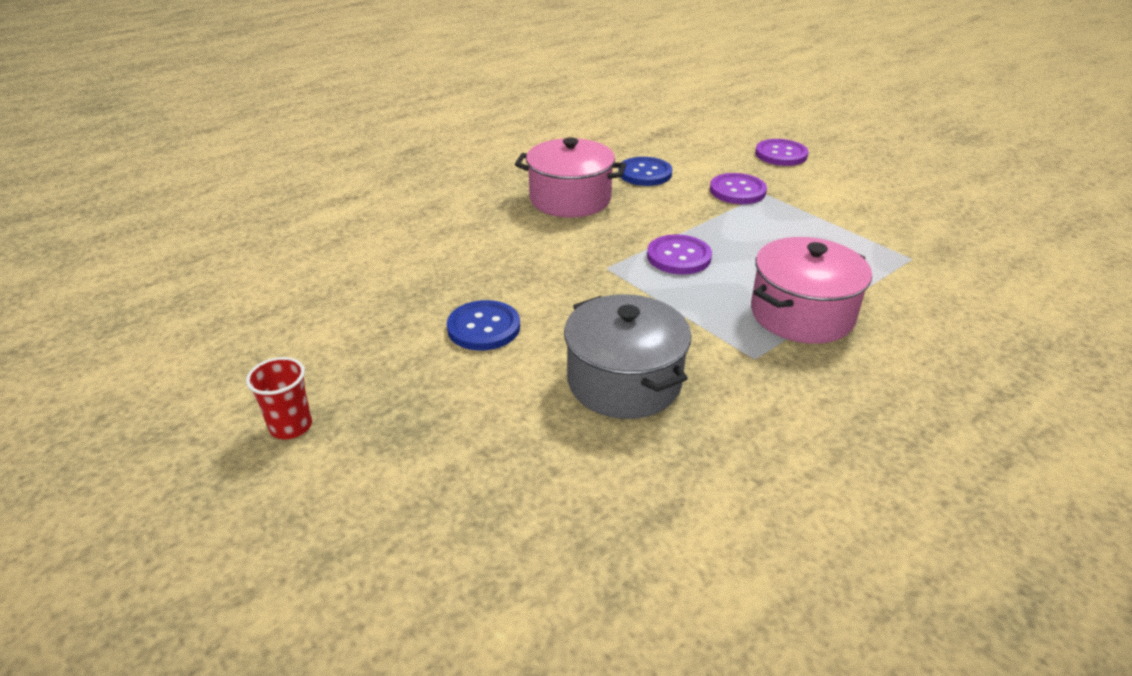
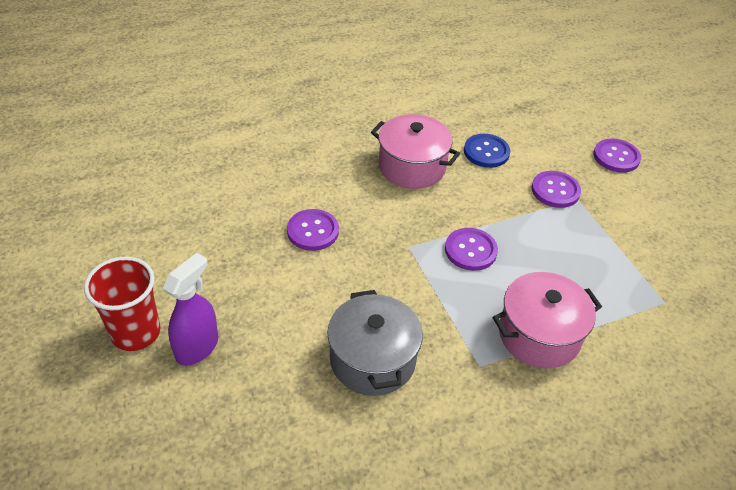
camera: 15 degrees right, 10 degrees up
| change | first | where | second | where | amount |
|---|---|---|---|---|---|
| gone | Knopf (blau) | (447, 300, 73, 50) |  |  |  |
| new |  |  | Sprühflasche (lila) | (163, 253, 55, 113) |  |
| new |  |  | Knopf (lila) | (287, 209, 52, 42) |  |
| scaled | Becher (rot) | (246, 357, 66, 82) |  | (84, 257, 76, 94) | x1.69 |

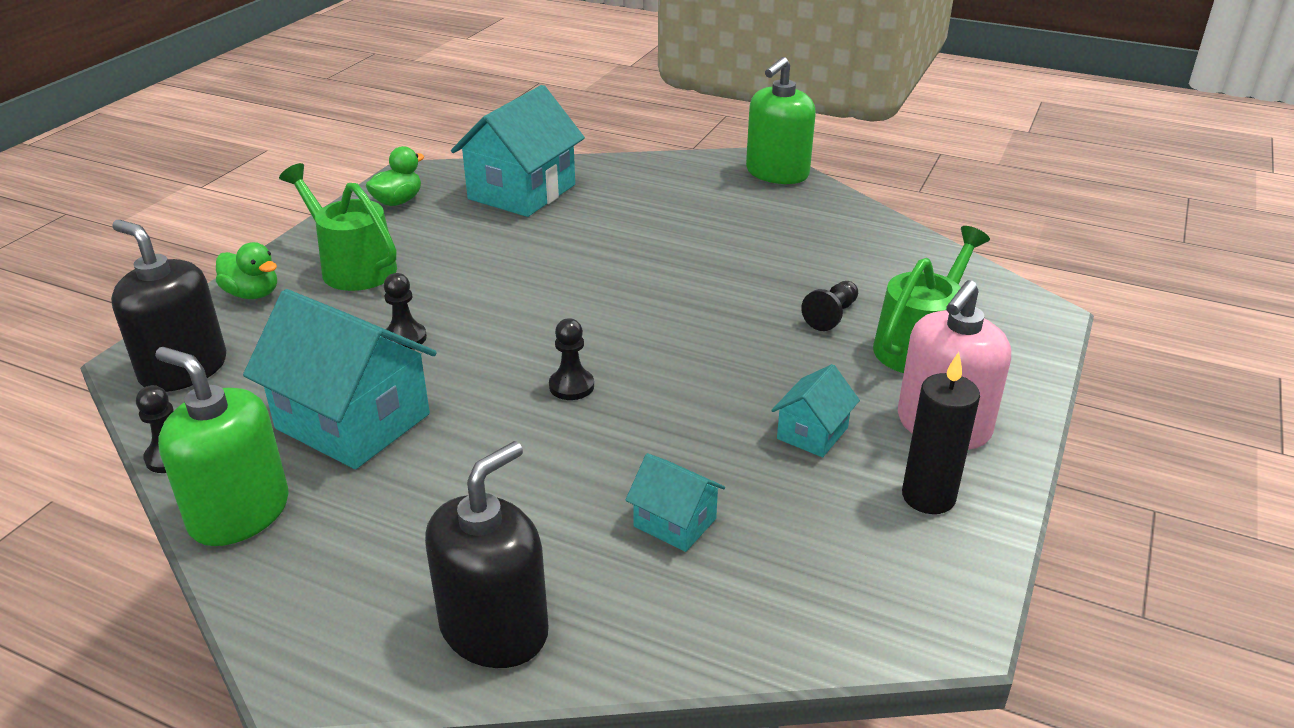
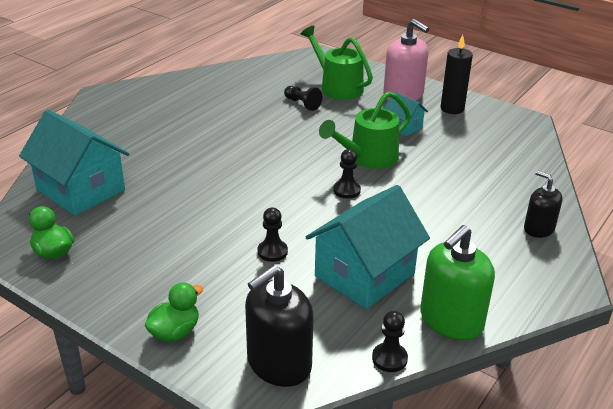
camera: 80 degrees left, 0 degrees up
| change | first | where | second | where | amount |
|---|---|---|---|---|---|
| gone | Haus (türkis) | (626, 453, 99, 99) |  |  |  |
| gone | Seifenspender (grün) | (746, 57, 70, 127) |  |  |  |
| shifted | Gießkanne (grün) | (279, 163, 118, 128) |  | (319, 91, 92, 78) |  |
| scaled | Seifenspender (schwarz) | (425, 441, 123, 227) |  | (524, 171, 38, 67) | x0.61 |

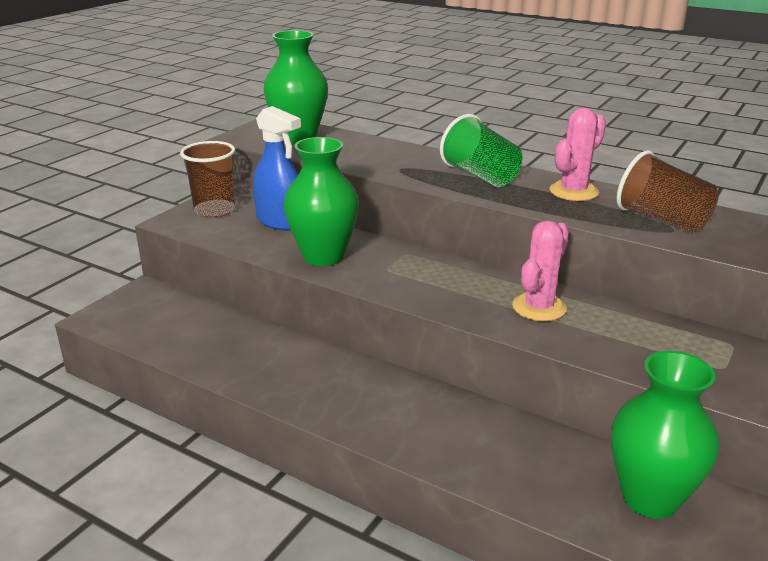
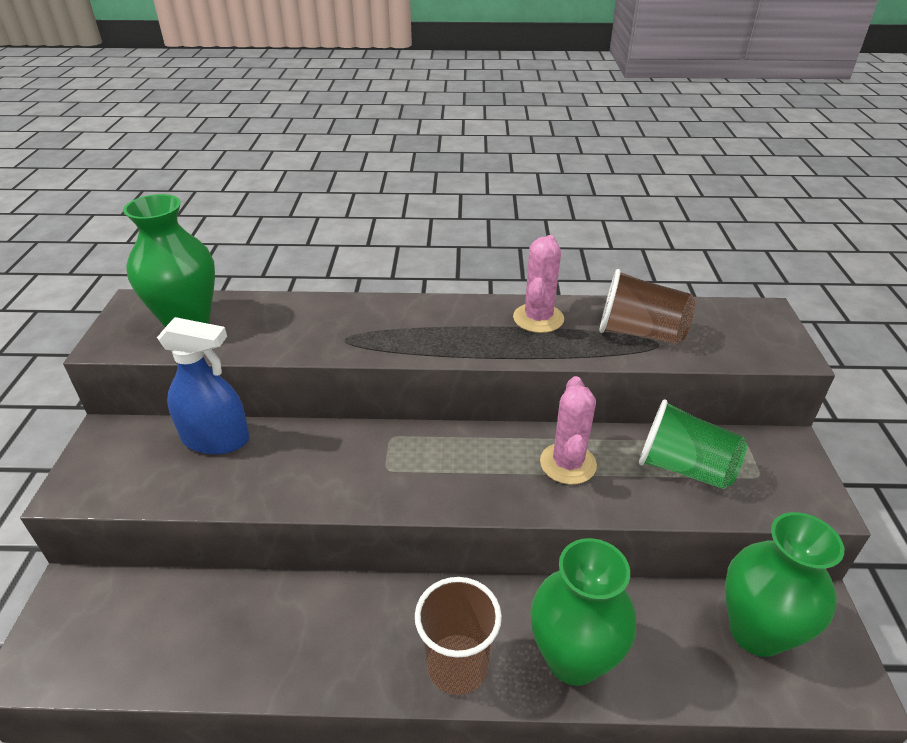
camera: 30 degrees left, 10 degrees up
| change | first | where | second | where | amount |
|---|---|---|---|---|---|
| shifted | Becher (braun) | (180, 141, 55, 77) |  | (415, 577, 87, 118) |  |
| shifted | Vase (grün) | (284, 137, 75, 129) |  | (530, 538, 106, 148) |  |
| shifted | Becher (grün) | (440, 114, 82, 73) |  | (639, 399, 108, 90) |  |

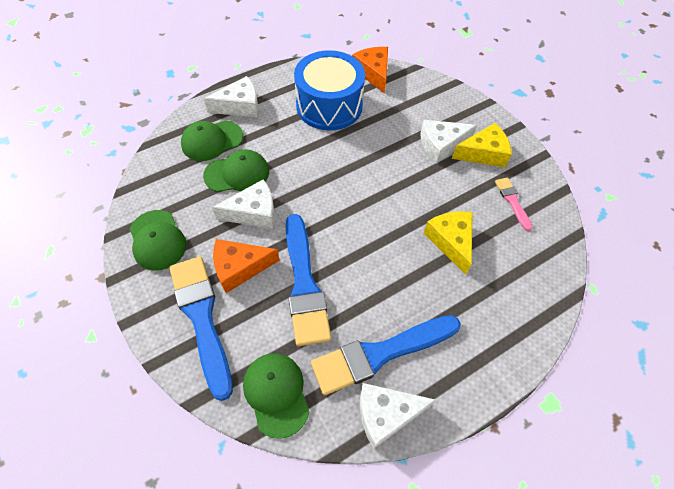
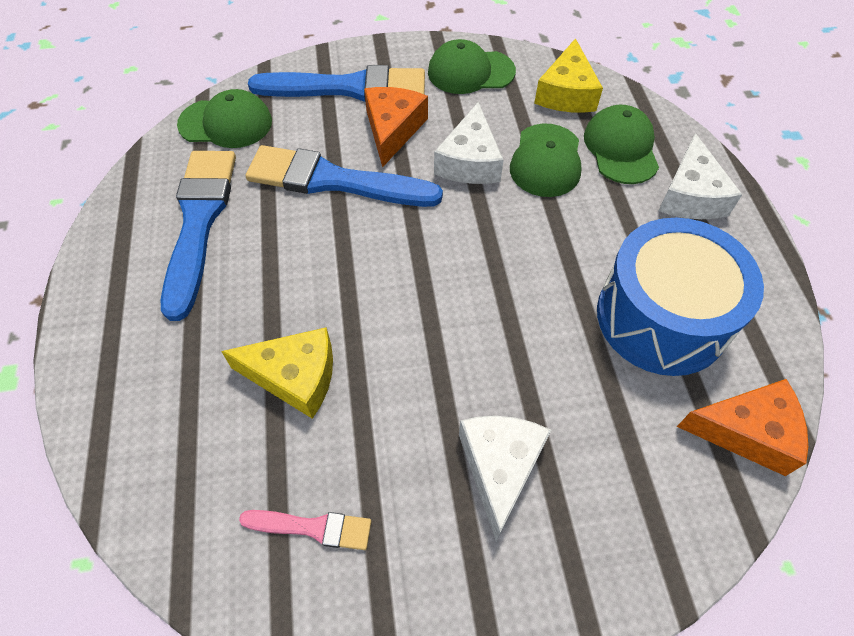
camera: 115 degrees right, 0 degrees up
| change | first | where | second | where | amount |
|---|---|---|---|---|---|
| gone | Käse (weiß) | (360, 383, 76, 66) |  |  |  |
| shifted | Käse (gelb) | (452, 123, 60, 44) |  | (534, 38, 69, 75) |  |

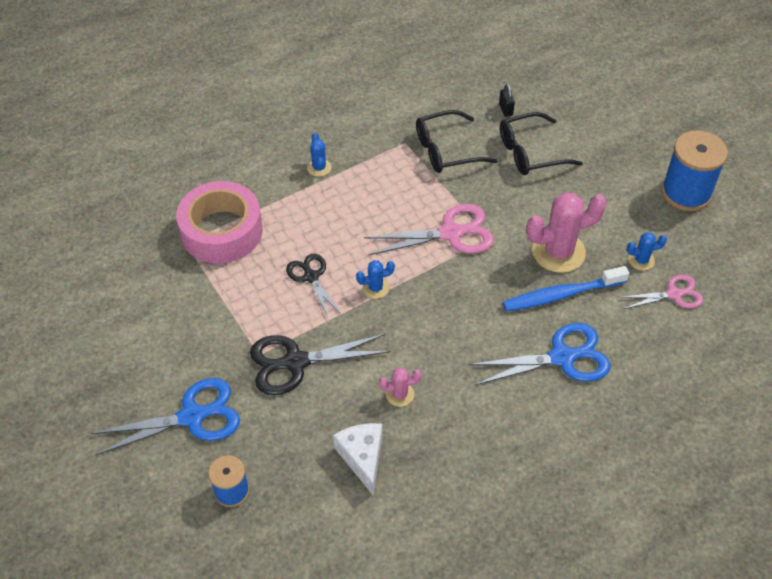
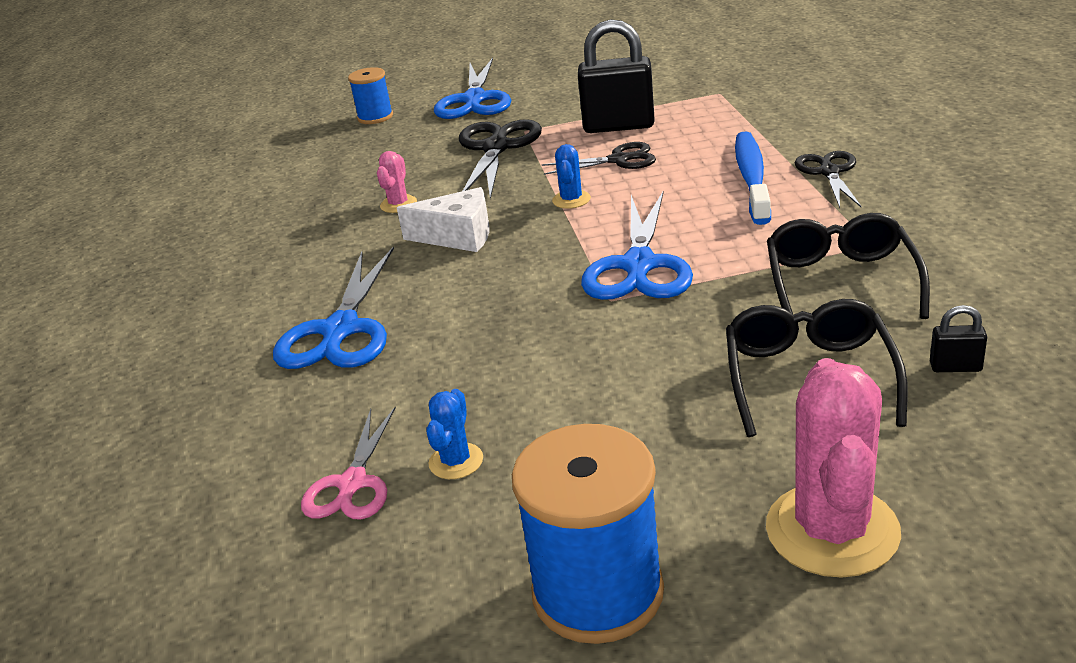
camera: 115 degrees right, 20 degrees down
| change | first | where | second | where | amount |
|---|---|---|---|---|---|
| gone | Klebeband (rosa) | (176, 181, 87, 82) |  |  |  |
| new |  |  | Vorhängeschloss (schwarz) | (578, 19, 77, 114) |  |
| shifted | Käse (weiß) | (333, 423, 49, 72) |  | (397, 187, 93, 65) |  |
| shifted | Zahnbürste (blau) | (503, 266, 126, 45) |  | (735, 131, 36, 94) |  |
| shifted | Kaktus (rosa) | (526, 192, 81, 81) |  | (766, 358, 135, 220) |  |
| swapped | Kaktus (blau) | (307, 133, 24, 44) | Schere (schwarz) | (795, 151, 67, 57) |  |
| repainted | Schere (rosa) | (364, 204, 130, 52) | Schere (blau) | (581, 192, 112, 108) |  |

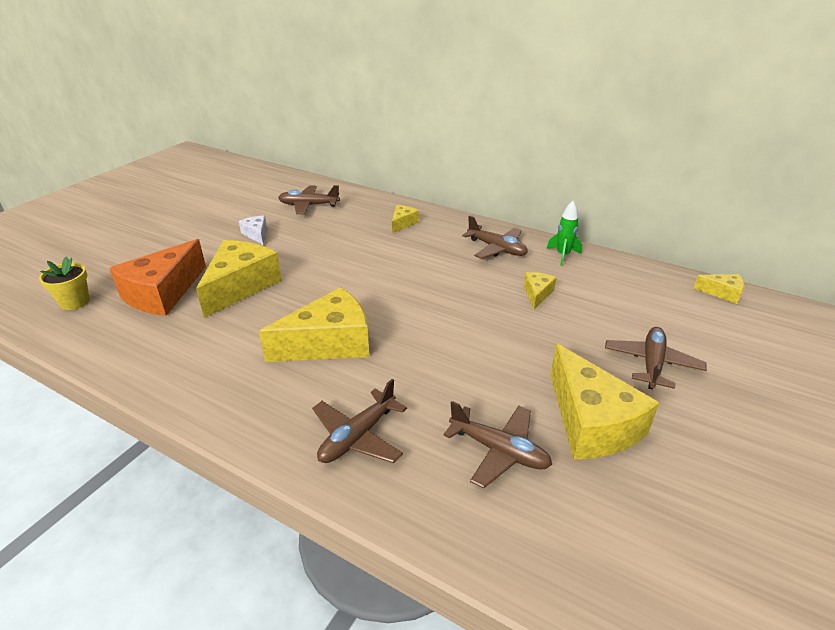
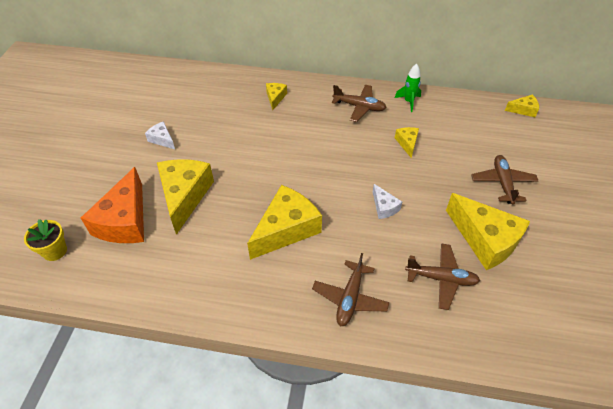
camera: 20 degrees left, 15 degrees up
| change | first | where | second | where | amount |
|---|---|---|---|---|---|
| gone | Flugzeug (braun) | (278, 185, 62, 29) |  |  |  |
| new |  |  | Käse (weiß) | (373, 184, 29, 35) |  |

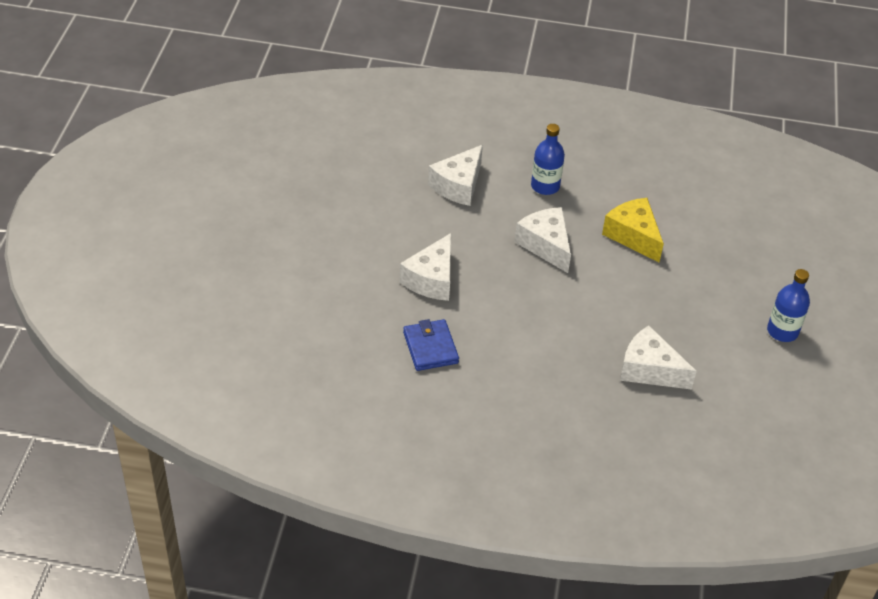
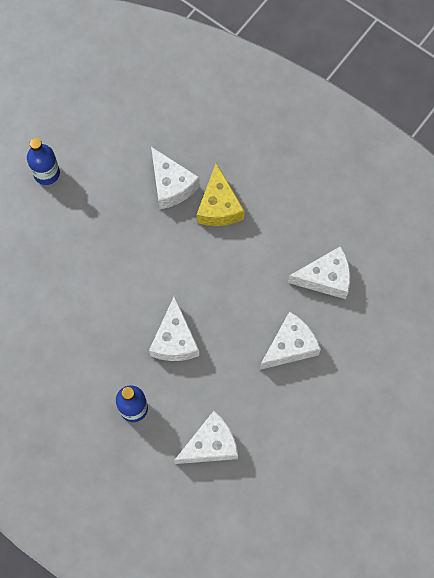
camera: 150 degrees left, 25 degrees up
| change | first | where | second | where | amount |
|---|---|---|---|---|---|
| shifted | Käse (gelb) | (602, 198, 62, 64) |  | (197, 163, 47, 63) |  |
| swapped | Geldbörse (blau) | (403, 319, 56, 52) | Käse (weiß) | (288, 246, 62, 53) |  |

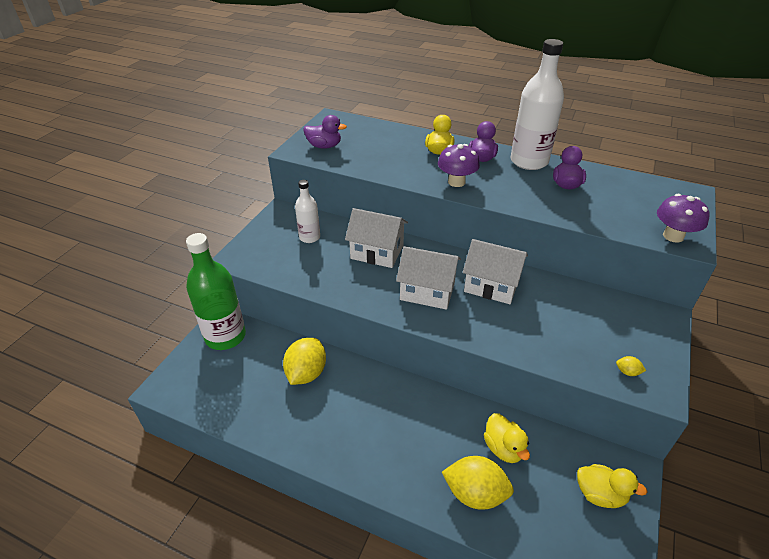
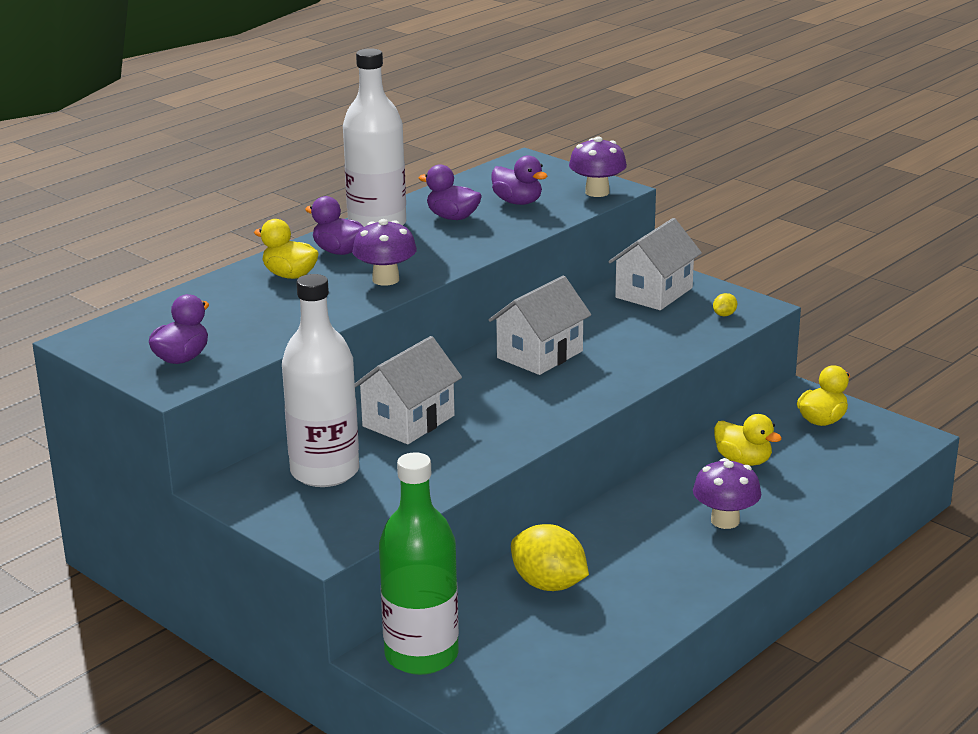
camera: 70 degrees left, 15 degrees down
| change | first | where | second | where | amount |
|---|---|---|---|---|---|
| gone | Zitrone (gelb) | (442, 456, 72, 54) |  |  |  |
| new |  |  | Ente (lila) | (491, 155, 57, 50) |  |
| new |  |  | Pilz (lila) | (693, 458, 68, 71) |  |
| shifted | Haus (weiß) | (396, 246, 65, 64) |  | (609, 218, 93, 92) |  |
| rotated | Ente (gelb) | (484, 413, 46, 50) |  | (714, 414, 68, 52) | 45 degrees clockwise |
| scaled | Flasche (weiß) | (295, 180, 25, 63) |  | (282, 274, 77, 213) | x1.82 |

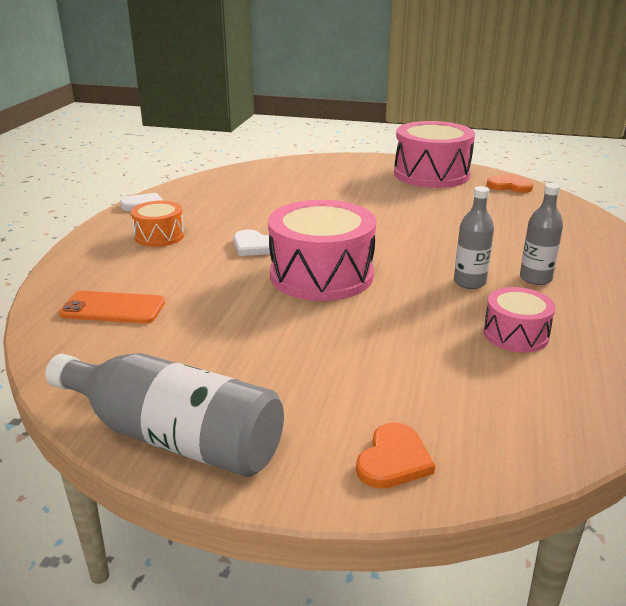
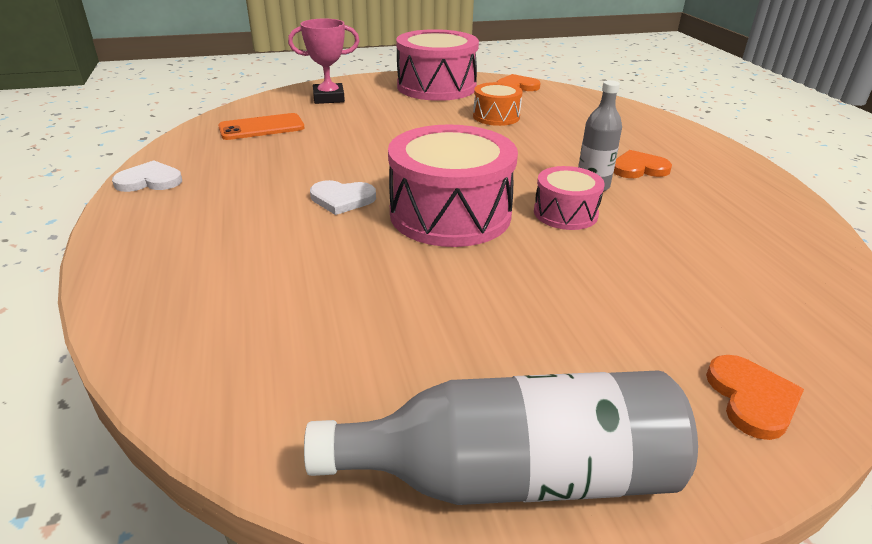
camera: 30 degrees left, 5 degrees up
| change | first | where | second | where | amount |
|---|---|---|---|---|---|
| new |  |  | Pokal (rosa) | (288, 19, 71, 85) |  |
| shifted | Handy (orange) | (59, 291, 106, 33) |  | (218, 113, 87, 27) |  |
| shifted | Trommel (orange) | (131, 201, 54, 46) |  | (473, 82, 50, 44) |  |
| shifted | Trommel (rosa) | (483, 287, 73, 66) |  | (534, 166, 71, 64) |  |
| swapped | Flasche (grau) | (520, 183, 43, 102) | Herz (orange) | (613, 150, 59, 28) |  |

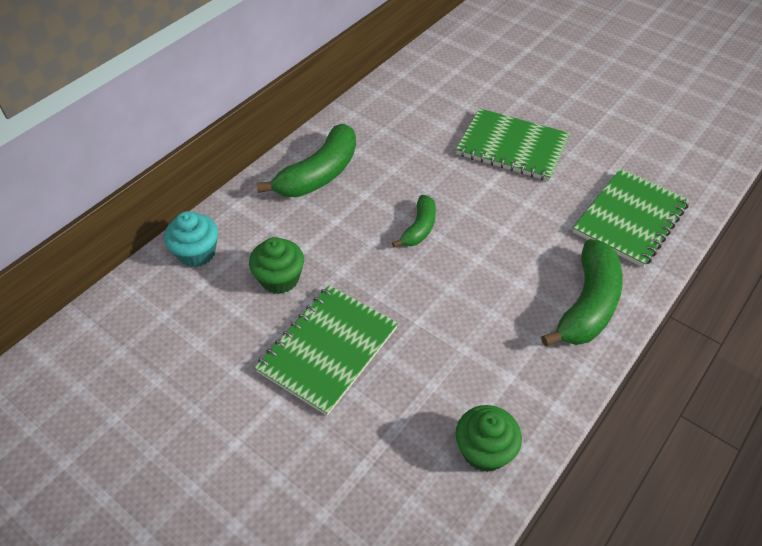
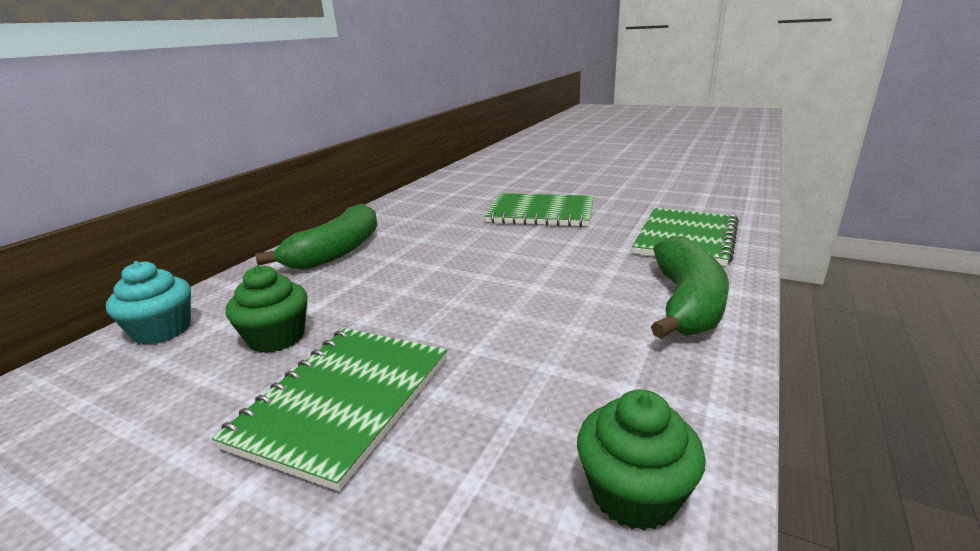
camera: 10 degrees left, 25 degrees down
| change | first | where | second | where | amount |
|---|---|---|---|---|---|
| gone | Banane (grün) | (392, 195, 44, 52) |  |  |  |

